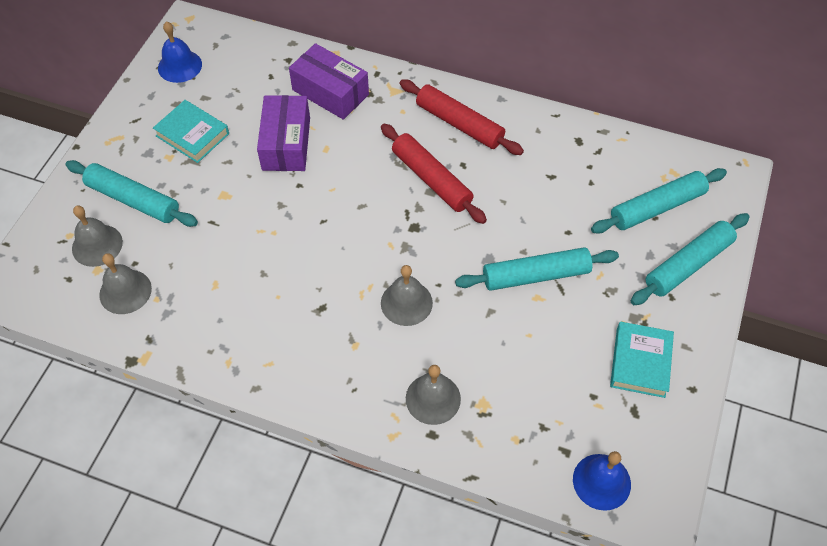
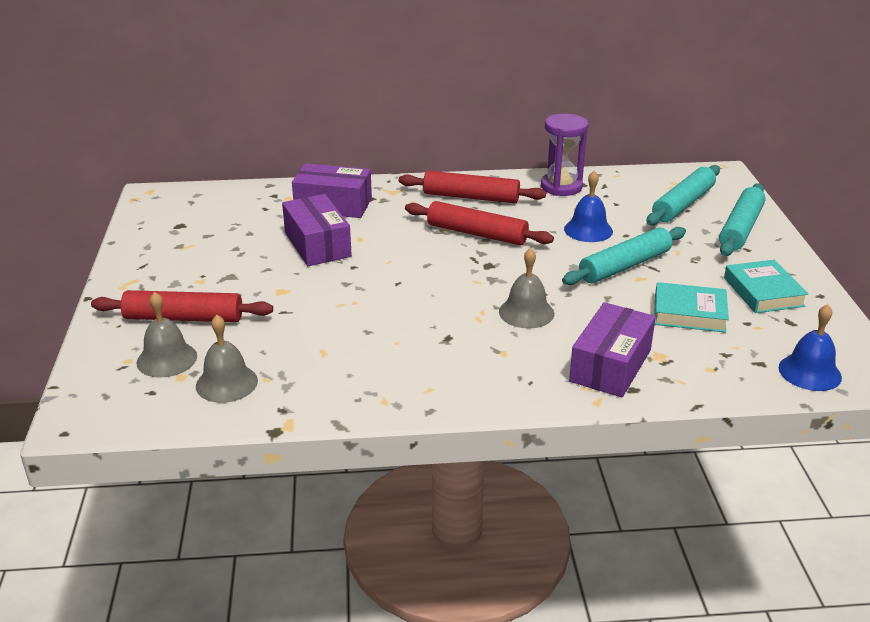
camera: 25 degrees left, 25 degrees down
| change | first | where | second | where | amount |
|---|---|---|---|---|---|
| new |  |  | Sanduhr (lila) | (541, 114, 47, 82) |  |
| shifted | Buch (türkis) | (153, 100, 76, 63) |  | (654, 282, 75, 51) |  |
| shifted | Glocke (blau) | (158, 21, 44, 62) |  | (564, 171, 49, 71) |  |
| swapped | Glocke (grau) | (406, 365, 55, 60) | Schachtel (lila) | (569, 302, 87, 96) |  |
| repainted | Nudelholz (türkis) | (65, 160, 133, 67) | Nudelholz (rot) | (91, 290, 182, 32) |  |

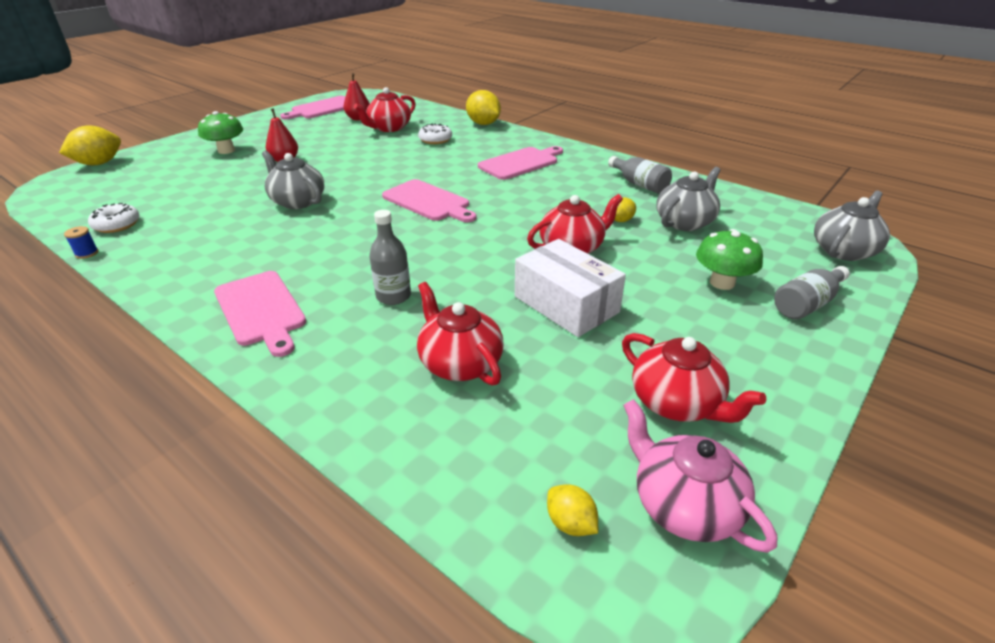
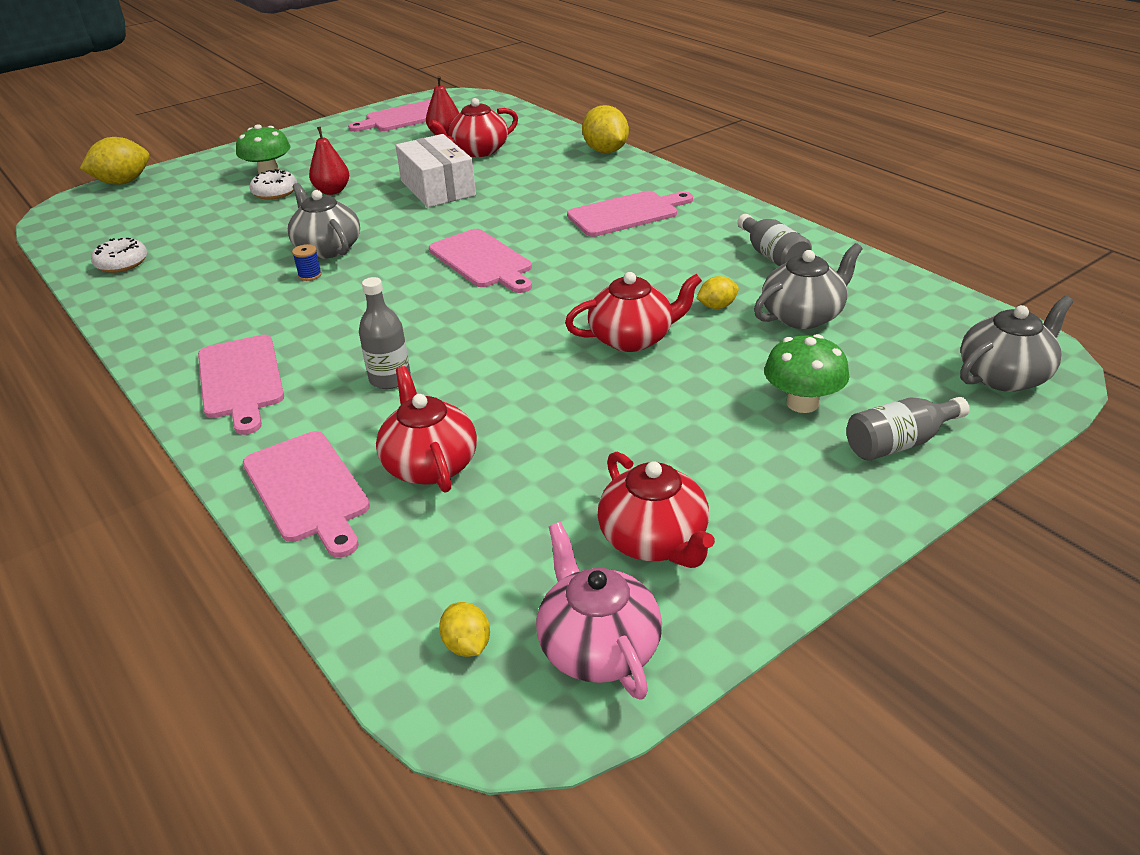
camera: 15 degrees right, 0 degrees up
| change | first | where | second | where | amount |
|---|---|---|---|---|---|
| new |  |  | Schneidebrett (rosa) | (243, 431, 127, 126) |  |
| shifted | Garnrolle (blau) | (64, 226, 34, 33) |  | (292, 244, 30, 37) |  |
| shifted | Donut (weiß) | (418, 123, 34, 21) |  | (249, 169, 48, 31) |  |
| shifted | Schachtel (weiß) | (515, 239, 111, 98) |  | (395, 134, 81, 73) |  |

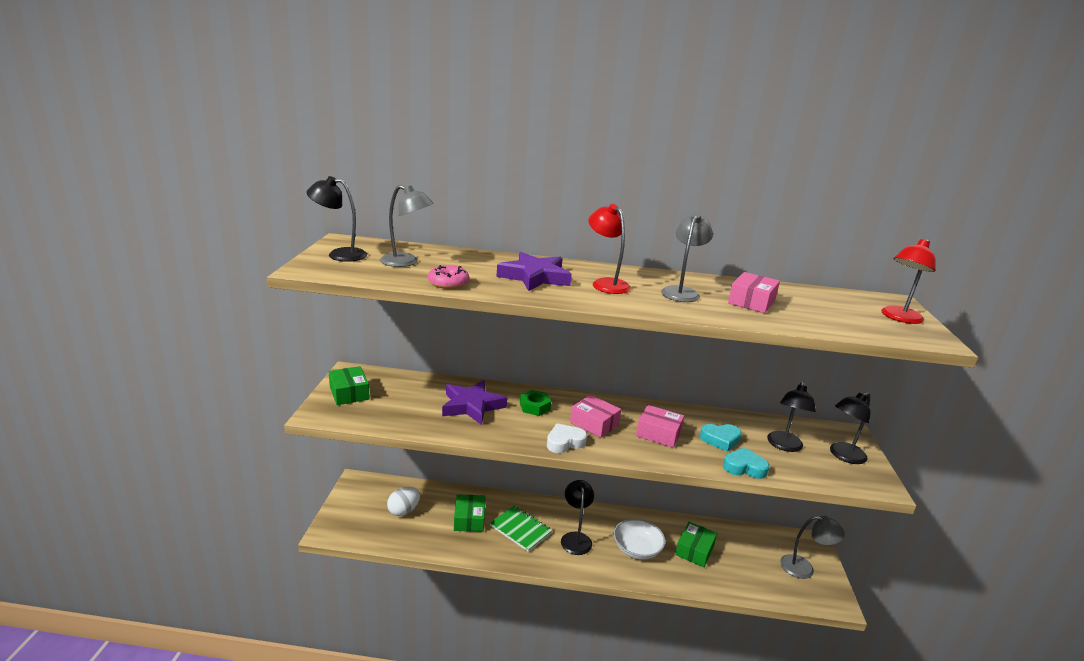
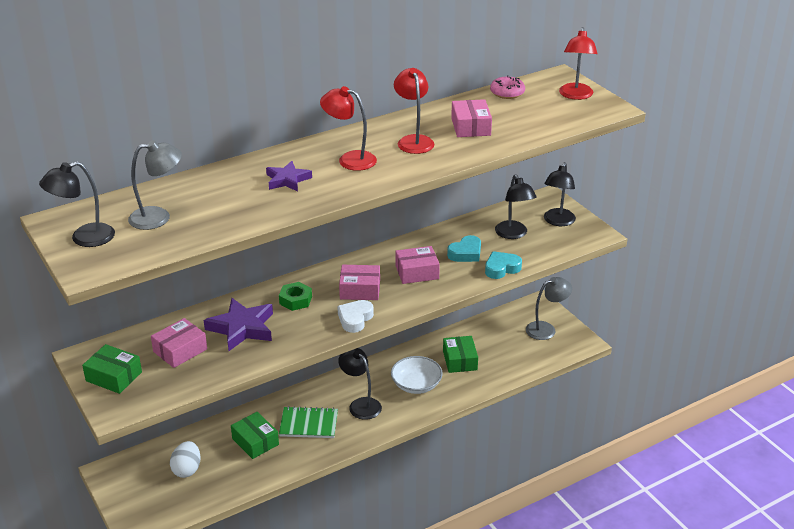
camera: 35 degrees left, 10 degrees up
| change | first | where | second | where | amount |
|---|---|---|---|---|---|
| new |  |  | Schachtel (rosa) | (151, 318, 56, 50) |  |
| shifted | Donut (rosa) | (428, 265, 41, 24) |  | (490, 75, 35, 24) |  |
| repainted | Lampe (grau) | (661, 212, 52, 90) | Lampe (rot) | (394, 68, 40, 86) |  |
| scaled | Stern (lila) | (497, 252, 74, 39) |  | (266, 161, 46, 31) | x0.62 |

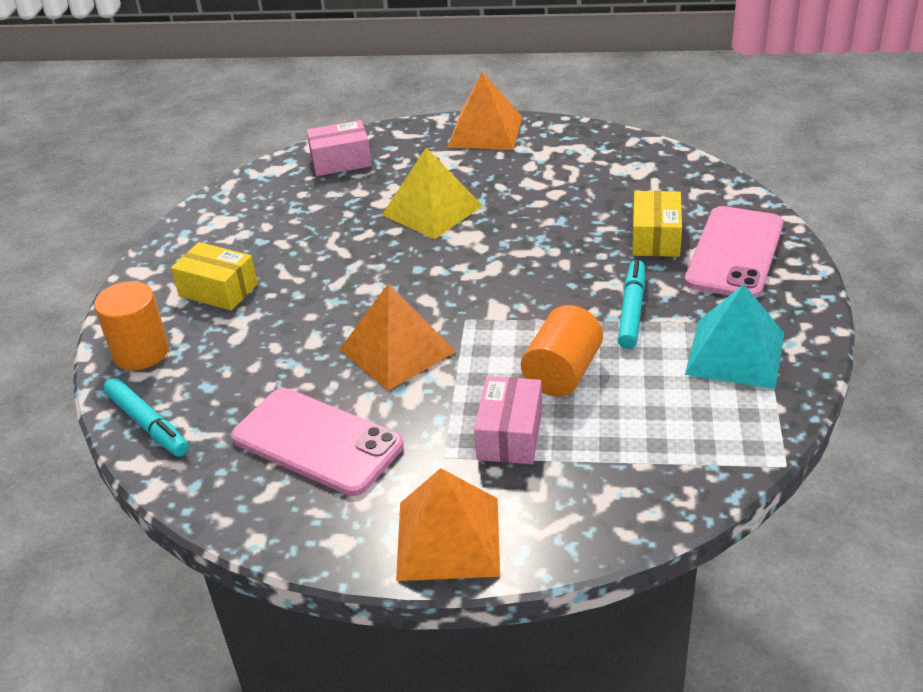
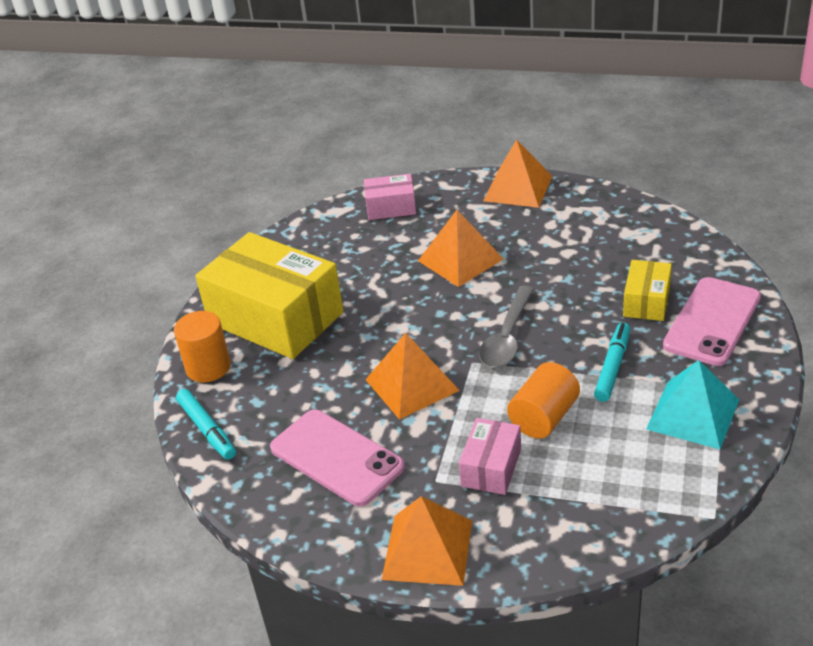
camera: 10 degrees right, 0 degrees up
| change | first | where | second | where | amount |
|---|---|---|---|---|---|
| new |  |  | Löffel (grau) | (479, 285, 55, 83) |  |
| repainted | Pyramide (gelb) | (382, 147, 101, 92) | Pyramide (orange) | (418, 210, 85, 77) |  |
| scaled | Schachtel (gelb) | (171, 242, 87, 69) |  | (195, 232, 149, 127) | x2.11 |

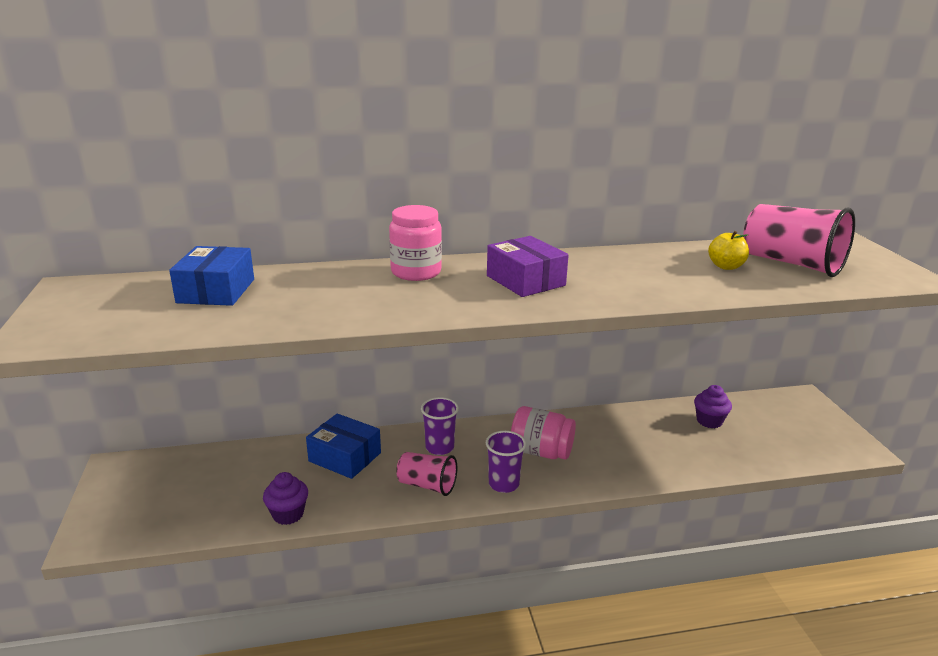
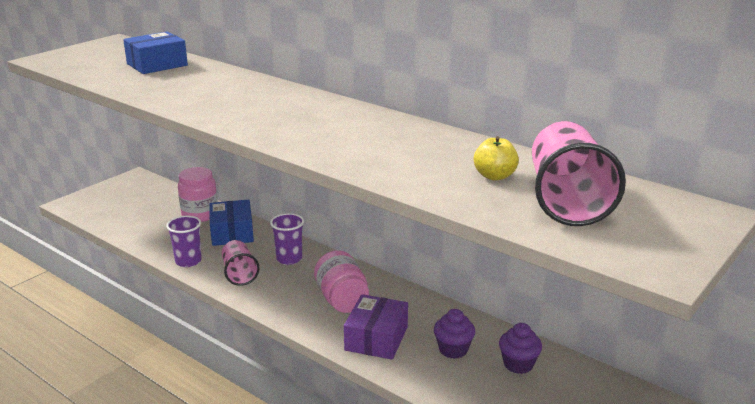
camera: 50 degrees right, 0 degrees up
| change | first | where | second | where | amount |
|---|---|---|---|---|---|
| shifted | Muffin (lila) | (263, 472, 45, 53) |  | (434, 309, 41, 50) |  |
| shifted | Einmachglas (rosa) | (389, 205, 53, 76) |  | (178, 167, 40, 55) |  |
| shifted | Becher (lila) | (486, 431, 40, 62) |  | (166, 216, 36, 51) |  |
| shifted | Schachtel (lila) | (487, 236, 82, 61) |  | (344, 294, 64, 66) |  |

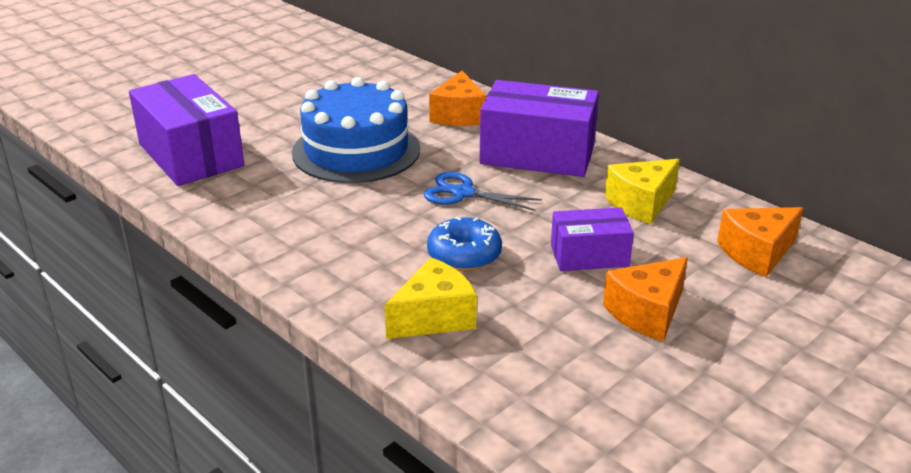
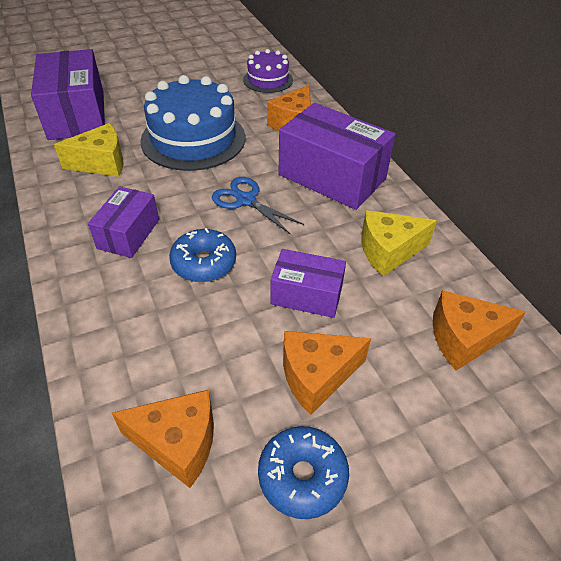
camera: 20 degrees right, 15 degrees up
| change | first | where | second | where | amount |
|---|---|---|---|---|---|
| new |  |  | Schachtel (lila) | (88, 186, 71, 72) |  |
| new |  |  | Käse (orange) | (112, 390, 102, 98) |  |
| new |  |  | Kuchen (lila) | (243, 49, 50, 44) |  |
| new |  |  | Donut (blau) | (258, 426, 91, 93) |  |
| shifted | Käse (gelb) | (384, 257, 93, 82) |  | (54, 123, 70, 54) |  |

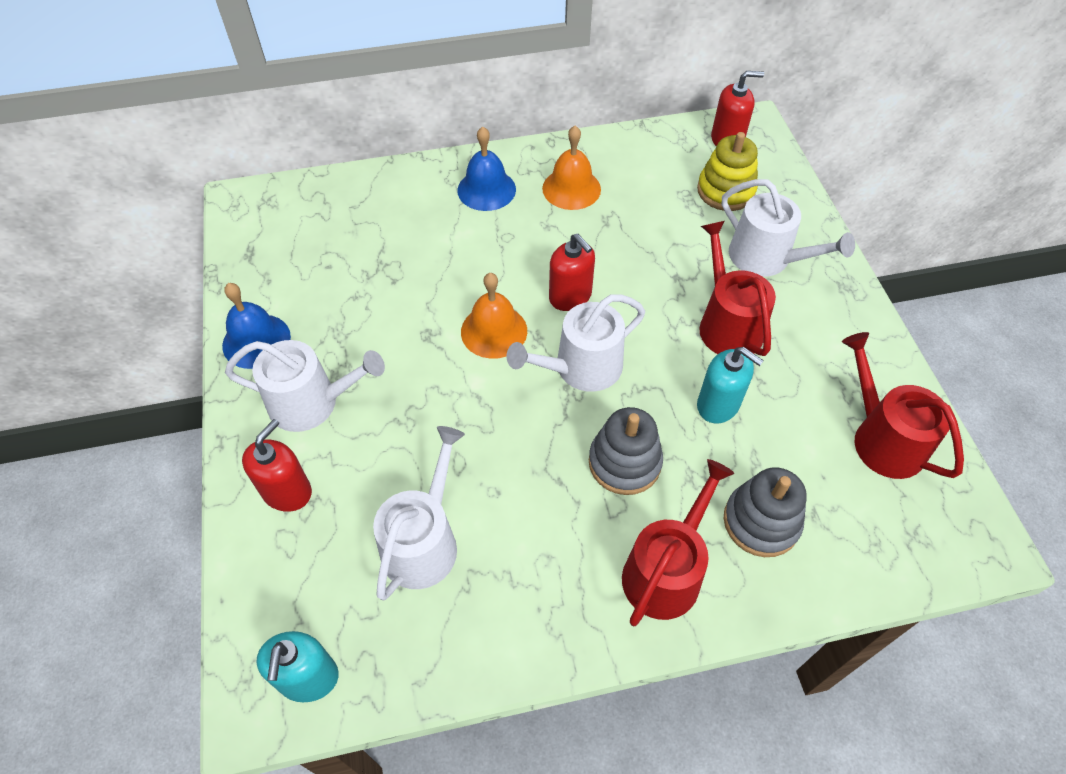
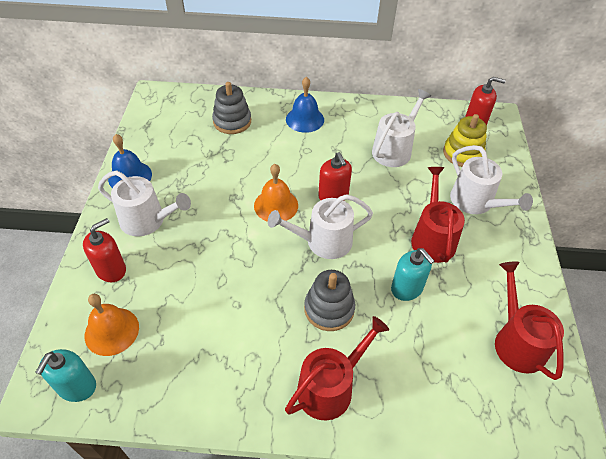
camera: 15 degrees right, 5 degrees down
| change | first | where | second | where | amount |
|---|---|---|---|---|---|
| shifted | Gießkanne (weiß) | (373, 426, 92, 175) |  | (372, 89, 59, 78) |  |
| shifted | Glocke (orange) | (542, 126, 59, 84) |  | (85, 294, 54, 62) |  |
| shifted | Stapelspielzeug (grau) | (724, 467, 83, 90) |  | (212, 82, 39, 52) |  |

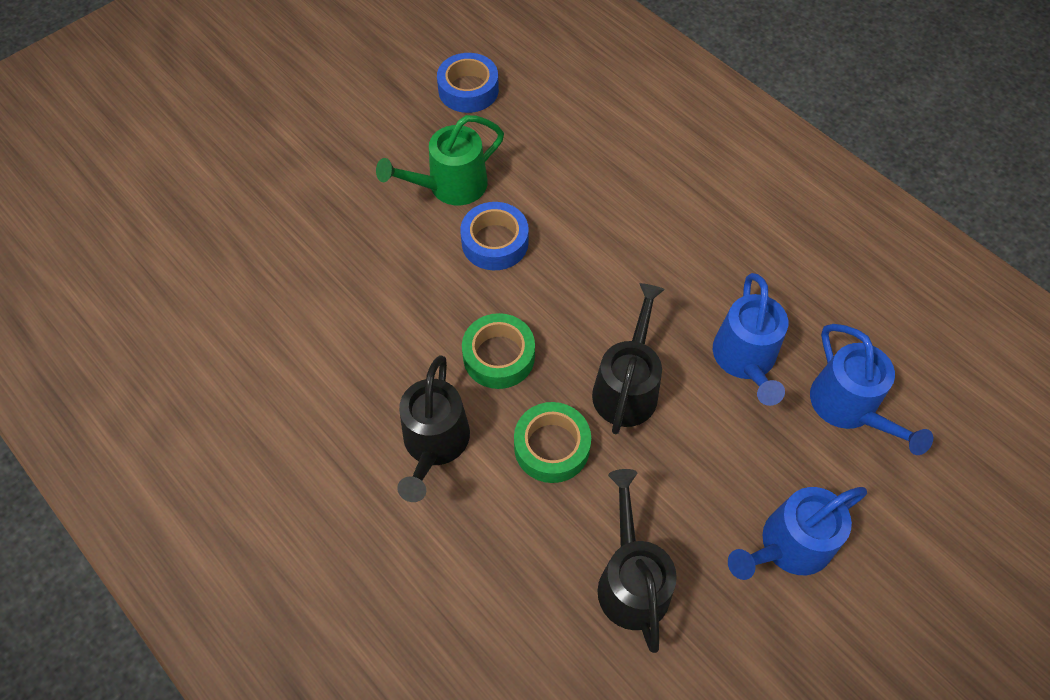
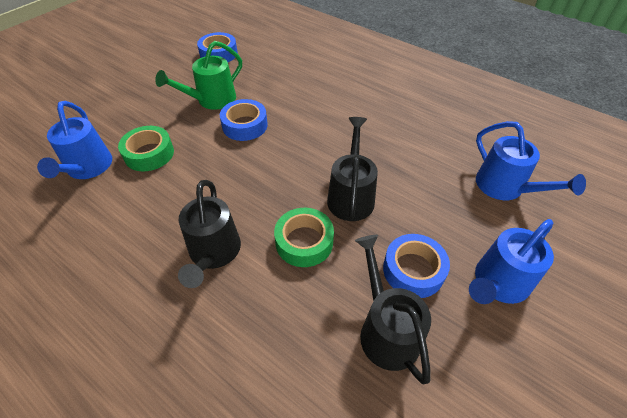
camera: 10 degrees left, 10 degrees down
| change | first | where | second | where | amount |
|---|---|---|---|---|---|
| new |  |  | Klebeband (blau) | (383, 234, 67, 64) |  |
| shifted | Klebeband (grün) | (462, 313, 73, 76) |  | (118, 126, 56, 45) |  |
| shifted | Gießkanne (blau) | (713, 273, 75, 133) |  | (37, 101, 75, 78) |  |

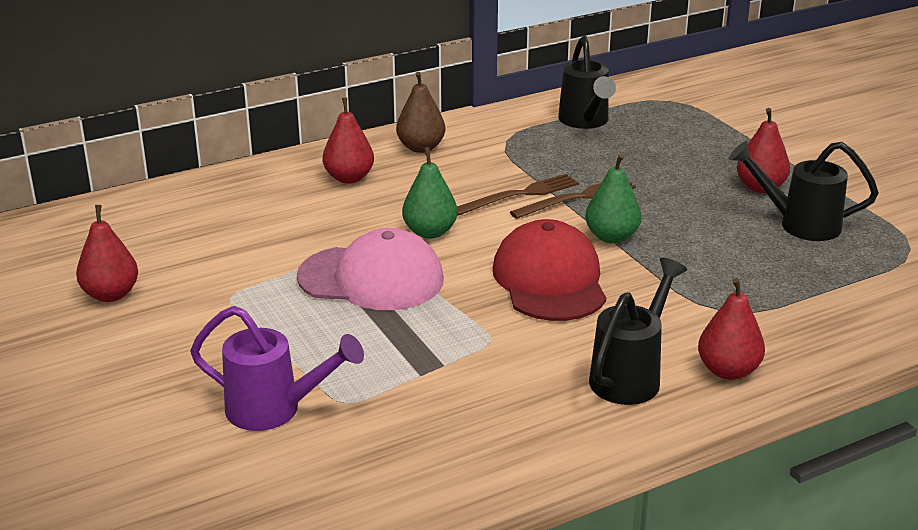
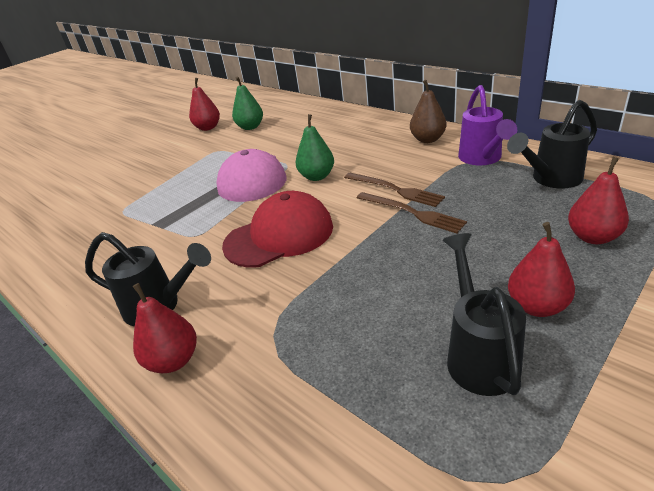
camera: 75 degrees right, 5 degrees up
| change | first | where | second | where | amount |
|---|---|---|---|---|---|
| shifted | Gießkanne (lila) | (190, 306, 174, 125) |  | (458, 85, 59, 80) |  |
| shifted | Birne (rot) | (323, 98, 51, 86) |  | (568, 157, 61, 87) |  |
| shifted | Birne (grün) | (585, 154, 57, 90) |  | (232, 76, 31, 54) |  |

